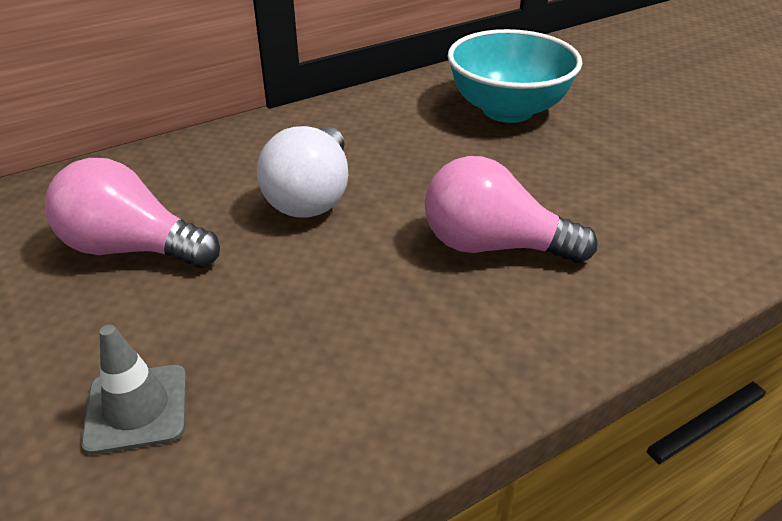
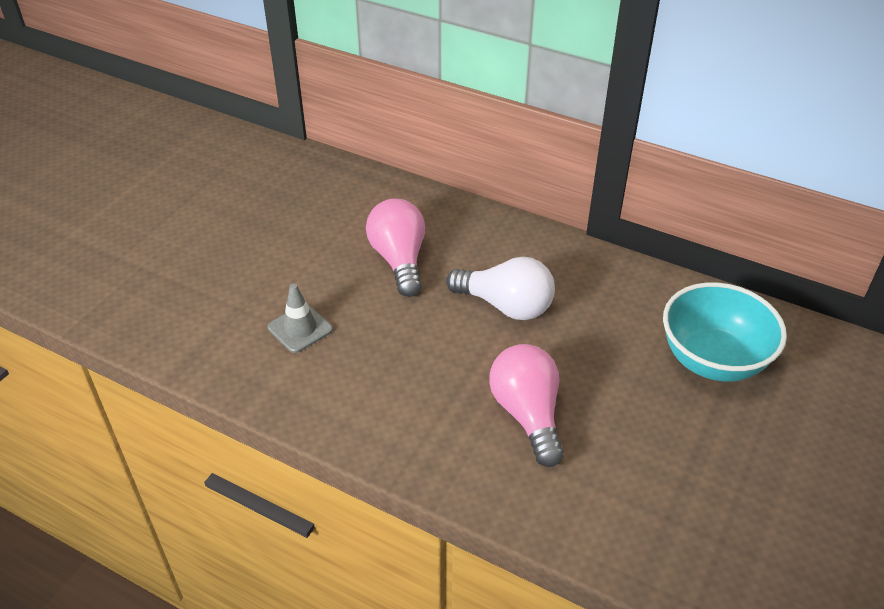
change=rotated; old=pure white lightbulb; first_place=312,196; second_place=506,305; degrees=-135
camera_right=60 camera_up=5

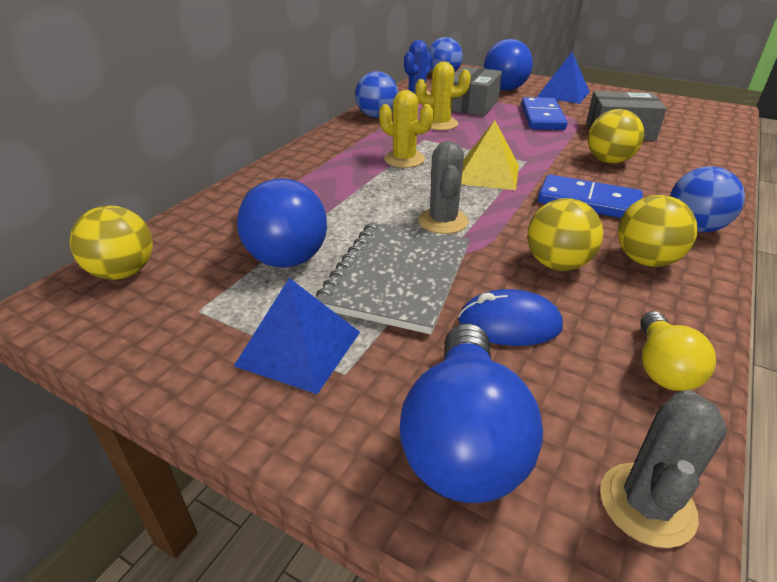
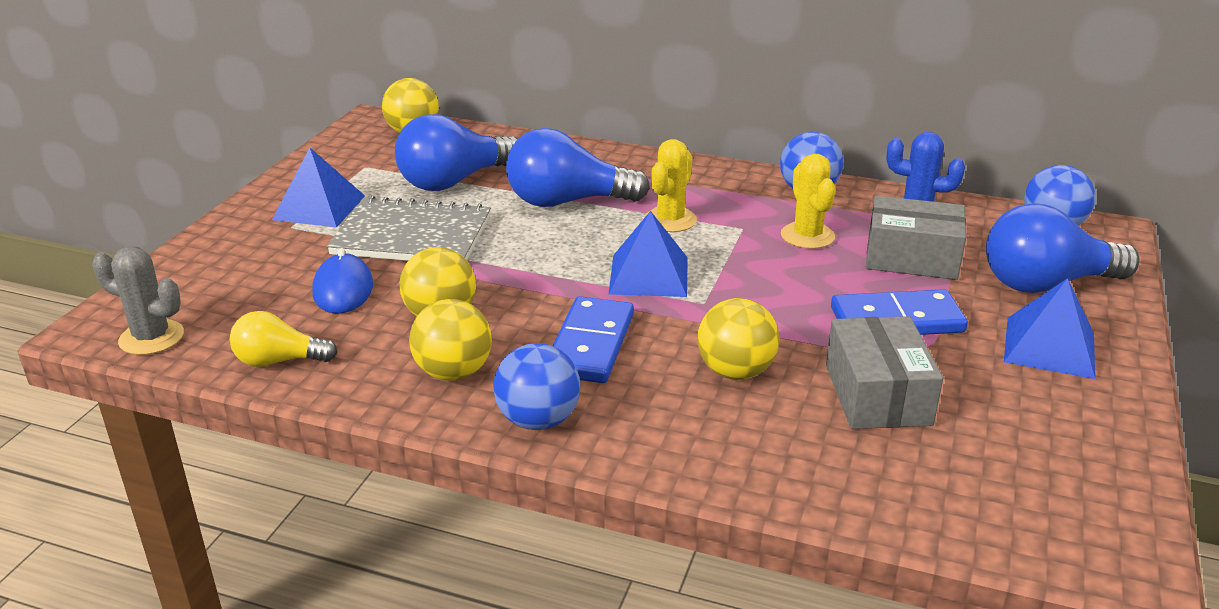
change=gone; old=gray saguaro cactus; first_place=443,221
change=shifted; old=royal blue lightbulb; first_place=464,439; second_place=567,202
change=repainted; old=bright yellow solid pyramid; new=royal blue solid pyramid; first_place=488,174; second_place=649,275
camera_right=80 camera_up=-5

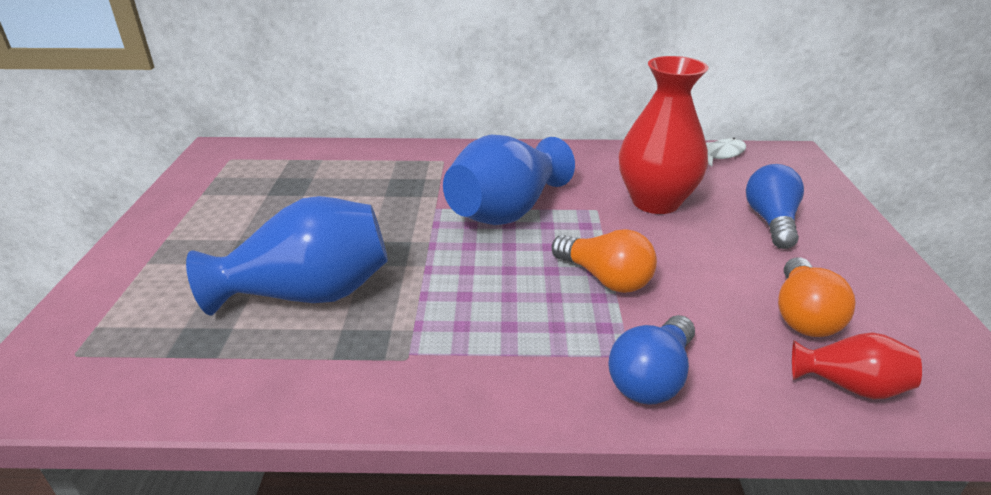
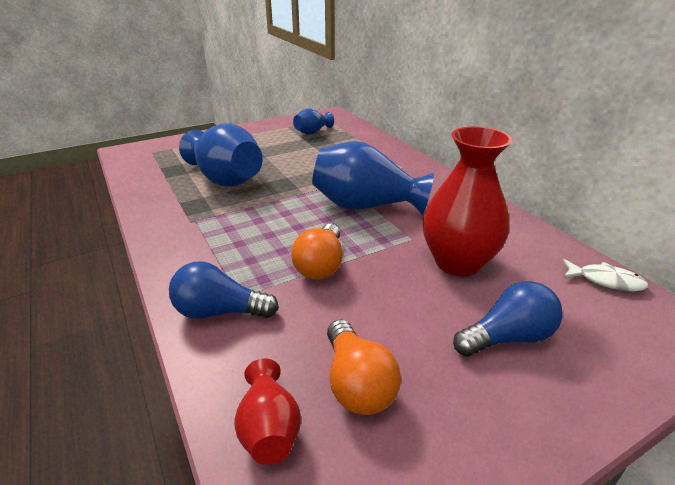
change=new; new=royal blue vase; second_place=312,132
change=rotated; old=bright orange lightbulb; first_place=803,315; second_place=357,383; degrees=-90
camera_right=60 camera_up=0

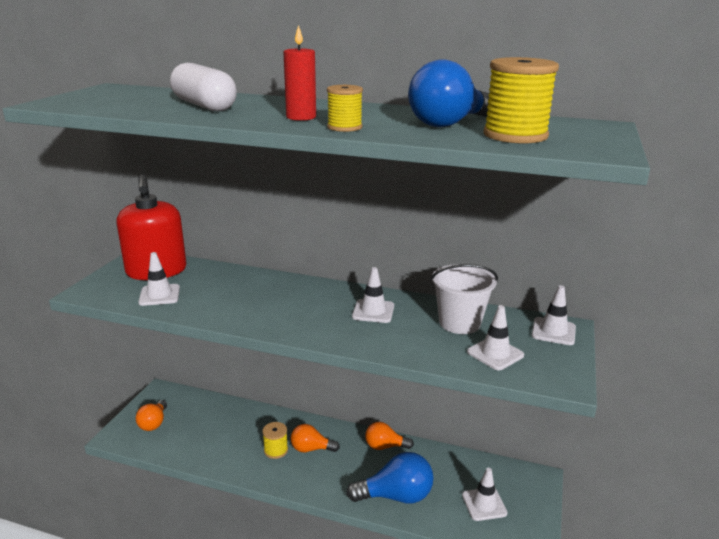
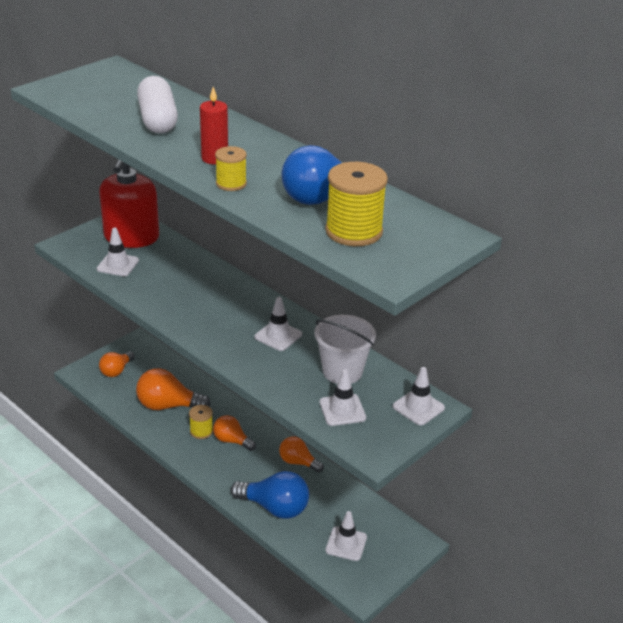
change=new; new=bright orange lightbulb; second_place=168,405
camera_right=25 camera_up=10

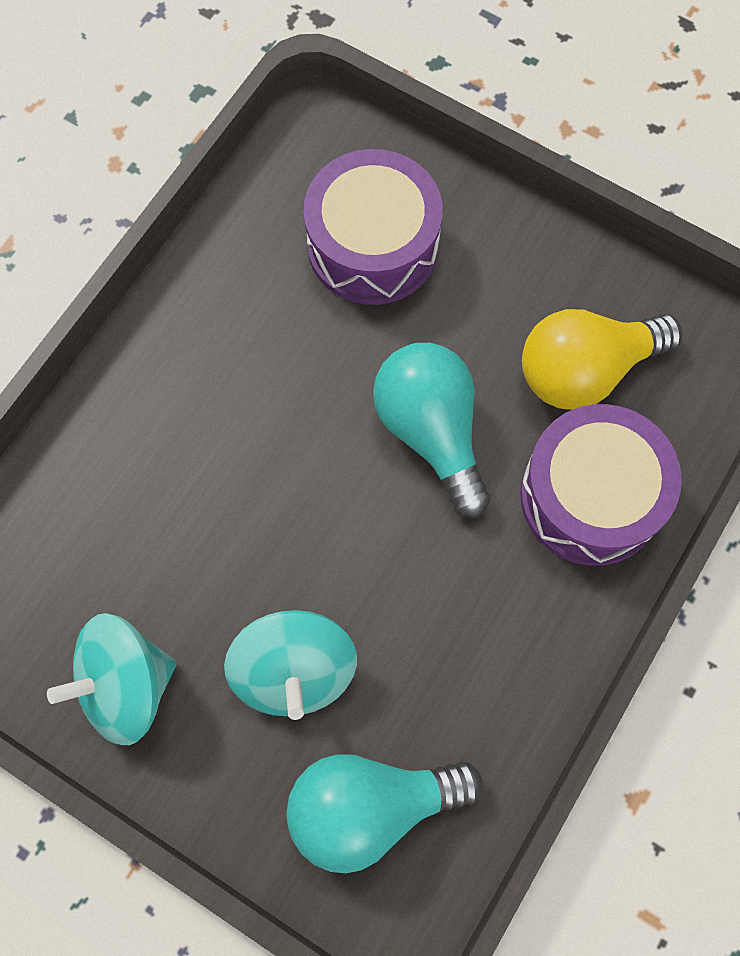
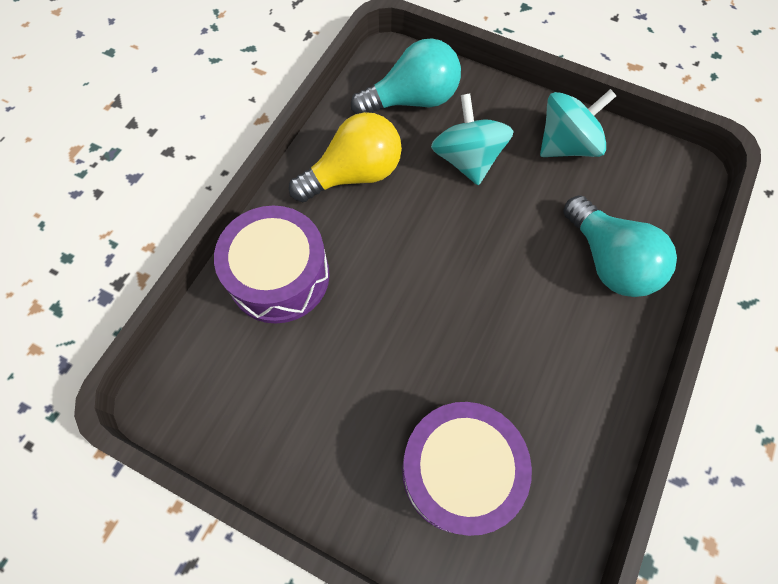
change=shifted; old=turquoise lightbulb; first_place=431,432; second_place=609,261
change=shifted; old=bright yellow lightbulb; first_place=585,370; second_place=354,174
camera_right=175 camera_up=-5

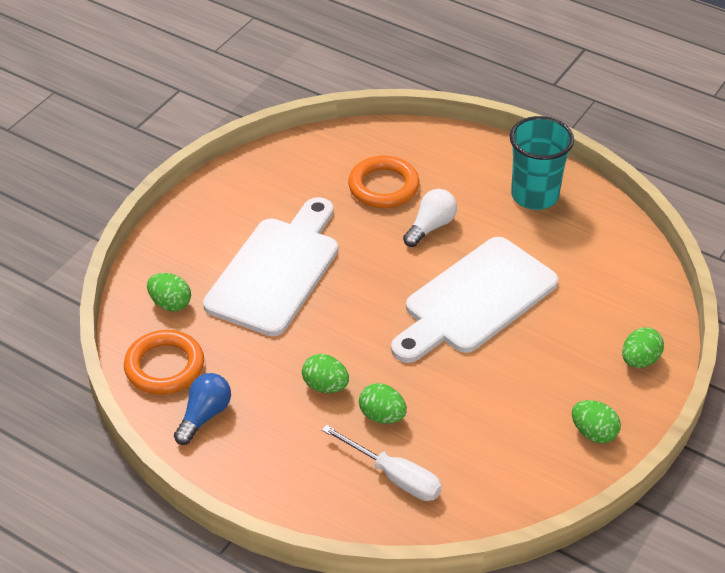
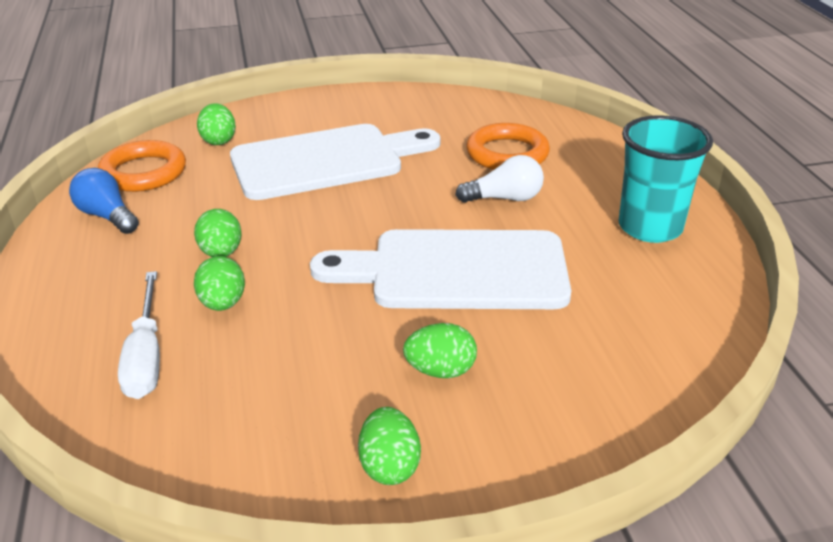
change=shifted; old=emerald egg; first_place=639,360; second_place=440,371
change=rotated; old=royal blue lightbulb; first_place=204,416; second_place=107,216; degrees=-120
camera_right=45 camera_up=-10

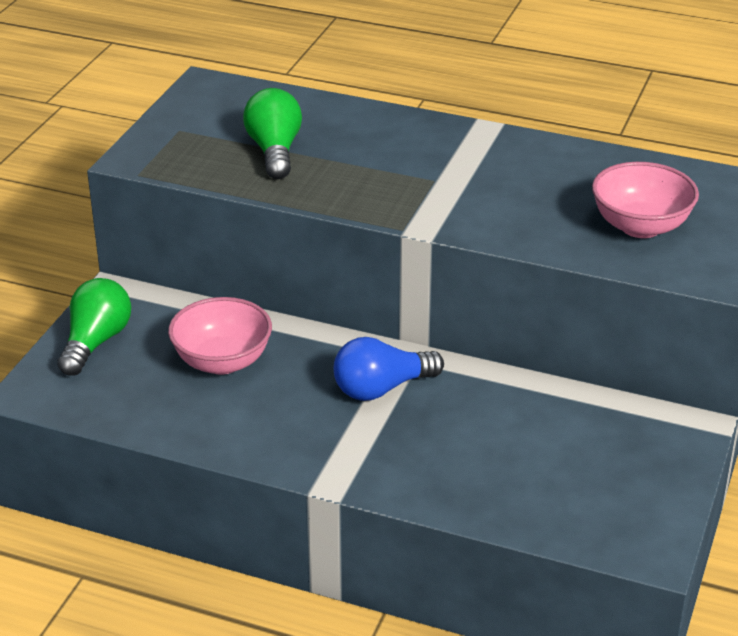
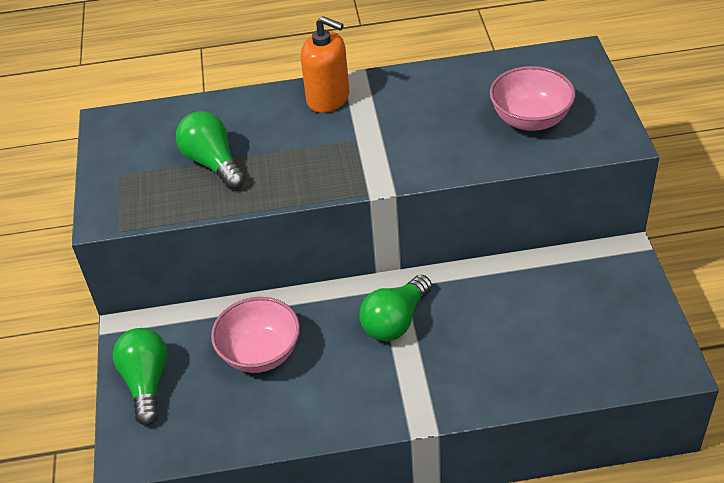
change=new; new=bright orange soap dispenser; second_place=328,98
change=repainted; old=royal blue lightbulb; new=emerald lightbulb; first_place=381,388; second_place=395,321
camera_right=-25 camera_up=10

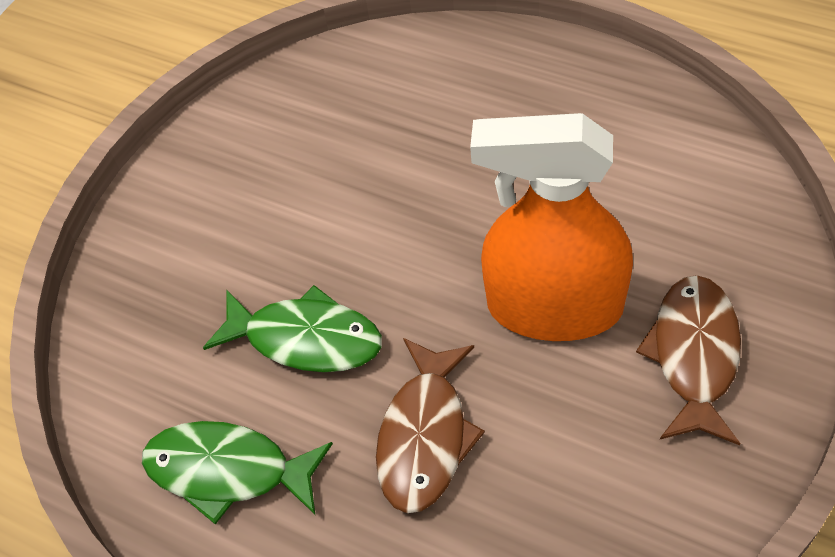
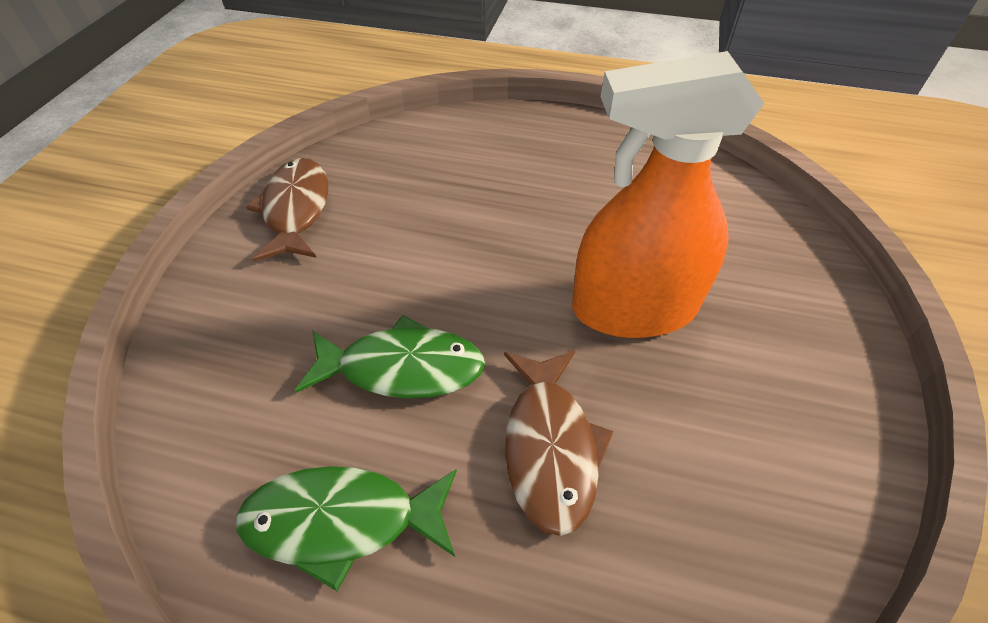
change=shifted; old=dark brown toy fish; first_place=694,355; second_place=296,209
camera_right=-20 camera_up=-5

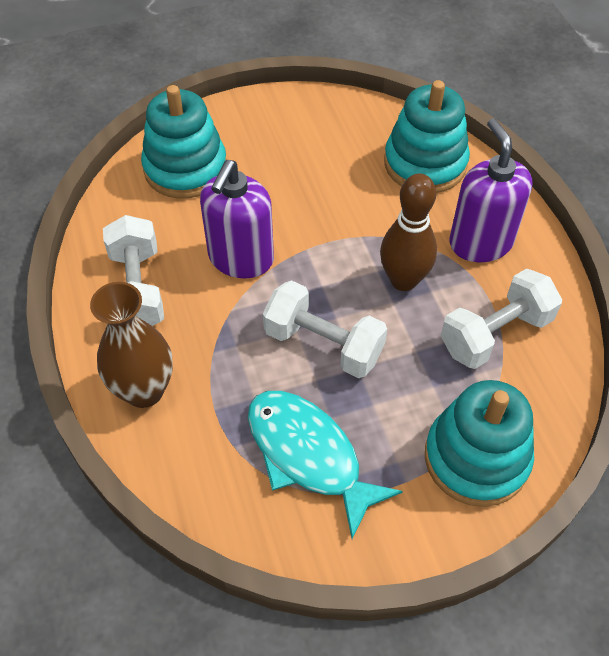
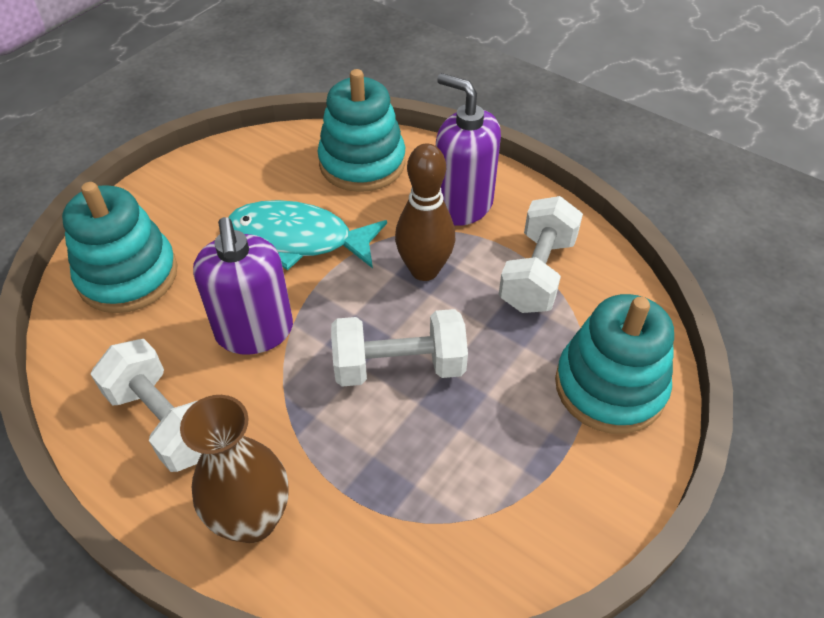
change=shifted; old=turquoise toy fish; first_place=308,455; second_place=298,239
camera_right=-35 camera_up=-5

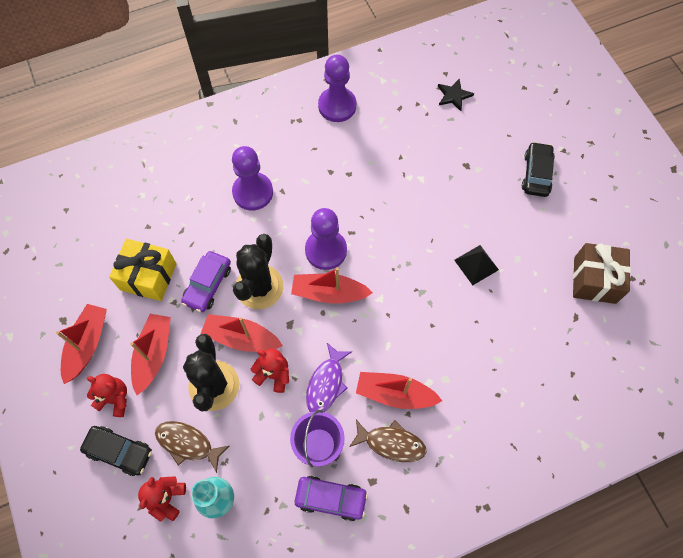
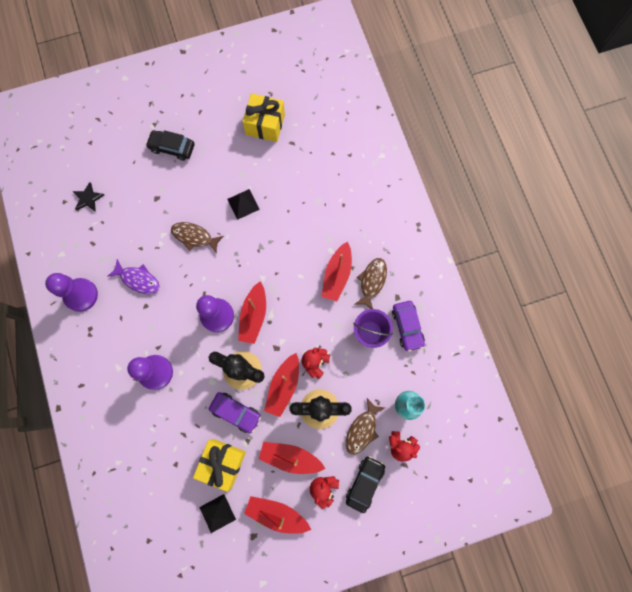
change=new; new=dark brown toy fish; second_place=194,237
change=new; new=ebony solid pyramid; second_place=217,513
change=shifted; old=purple toy fish; first_place=326,383; second_place=138,279
change=repainted; old=dark brown gift; new=bright yellow gift; first_place=594,280; second_place=265,124
change=rotated; old=purple automobile; first_place=331,498; second_place=407,327; degrees=150
camera_right=-85 camera_up=10

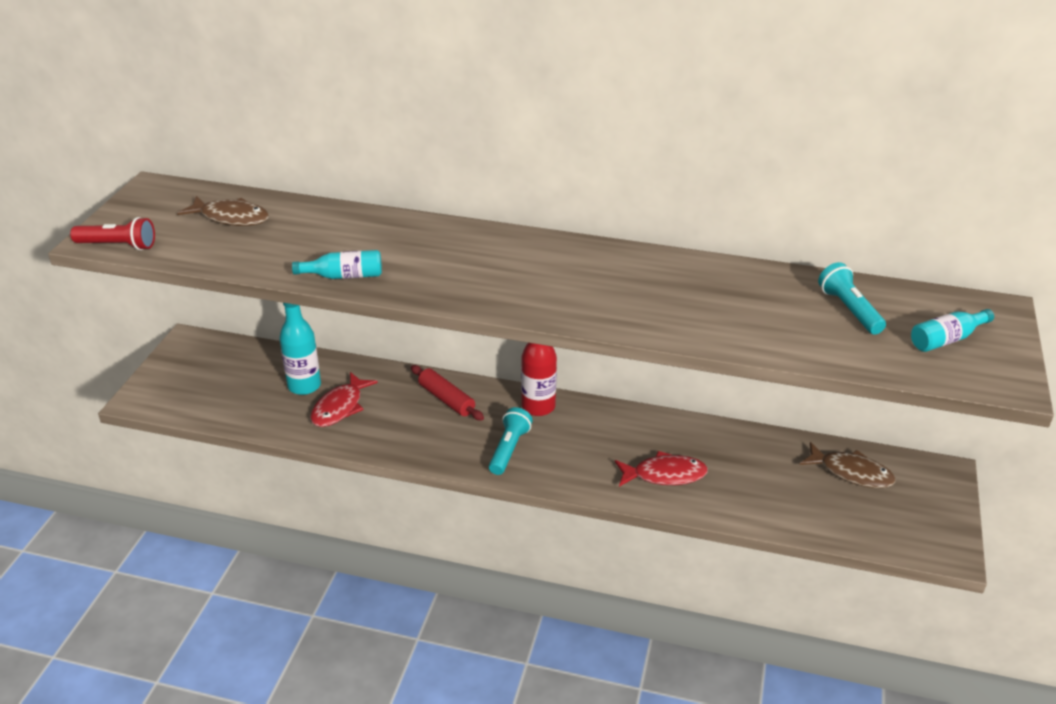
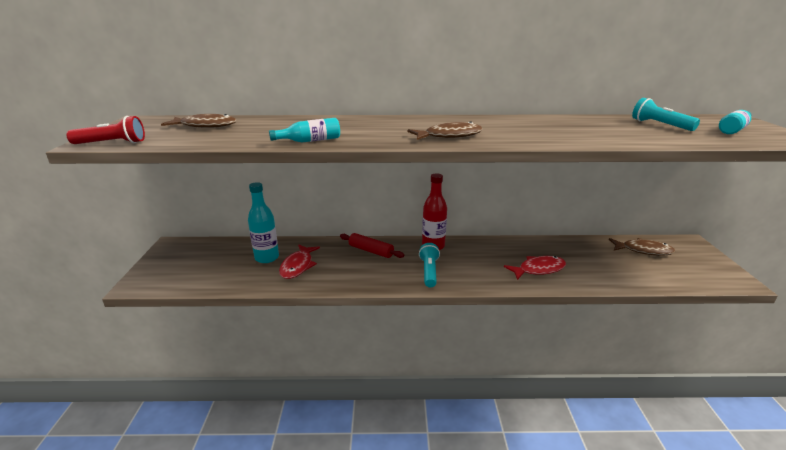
change=new; new=dark brown toy fish; second_place=449,136
camera_right=-15 camera_up=-10

